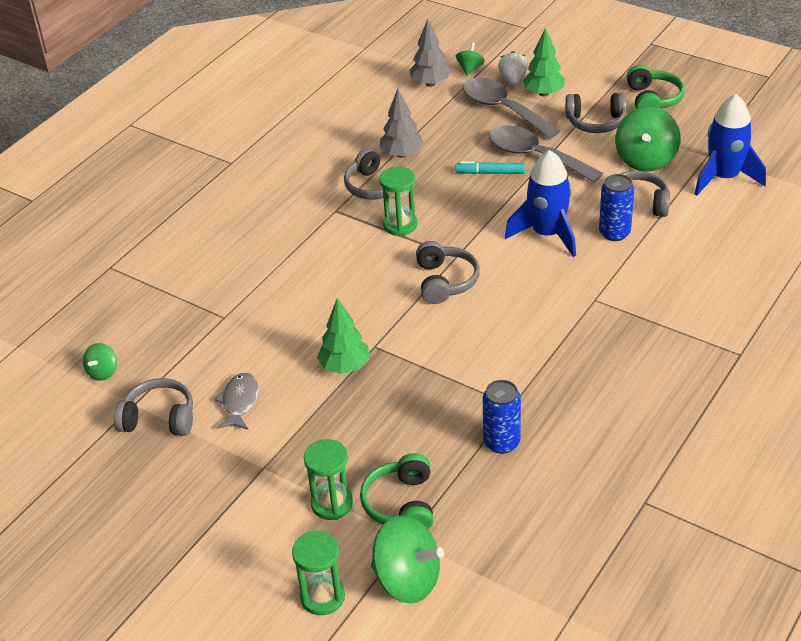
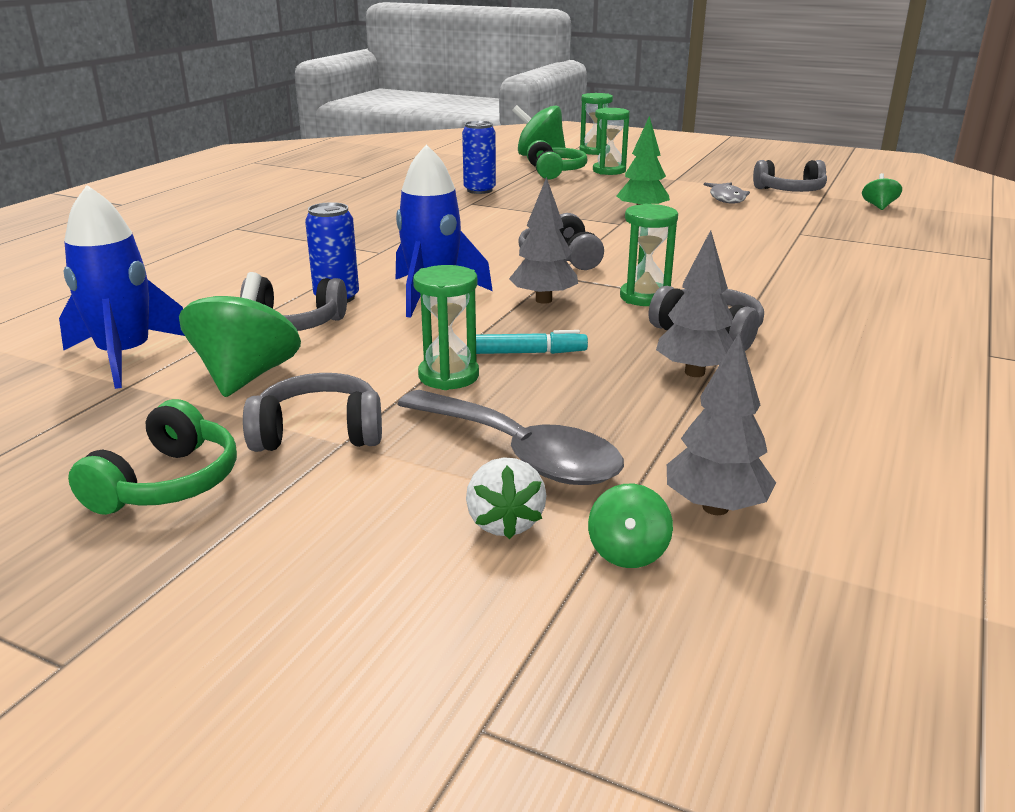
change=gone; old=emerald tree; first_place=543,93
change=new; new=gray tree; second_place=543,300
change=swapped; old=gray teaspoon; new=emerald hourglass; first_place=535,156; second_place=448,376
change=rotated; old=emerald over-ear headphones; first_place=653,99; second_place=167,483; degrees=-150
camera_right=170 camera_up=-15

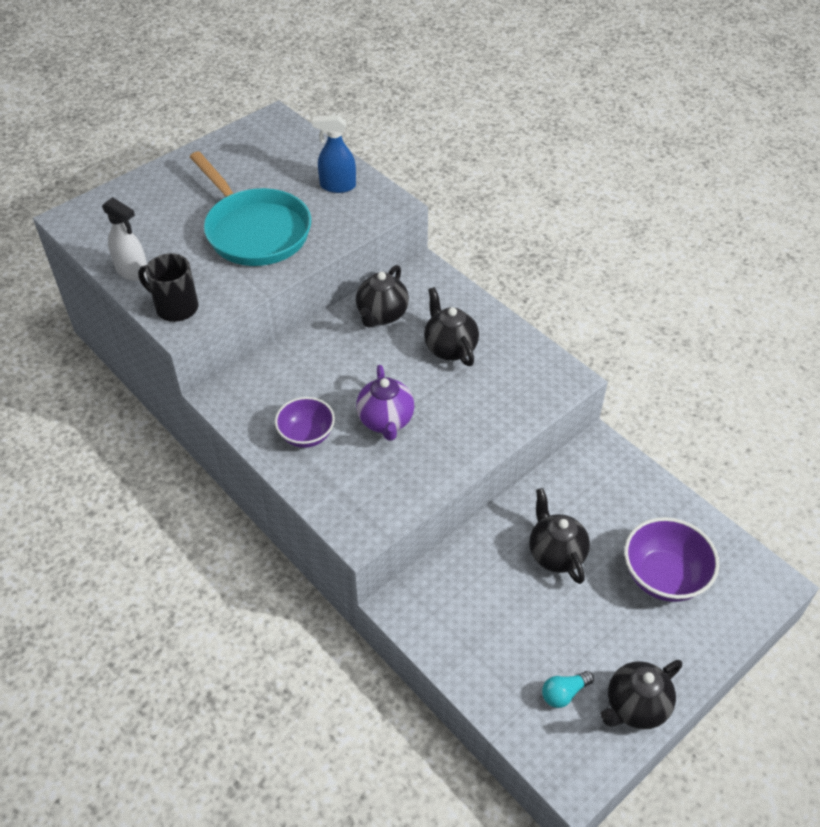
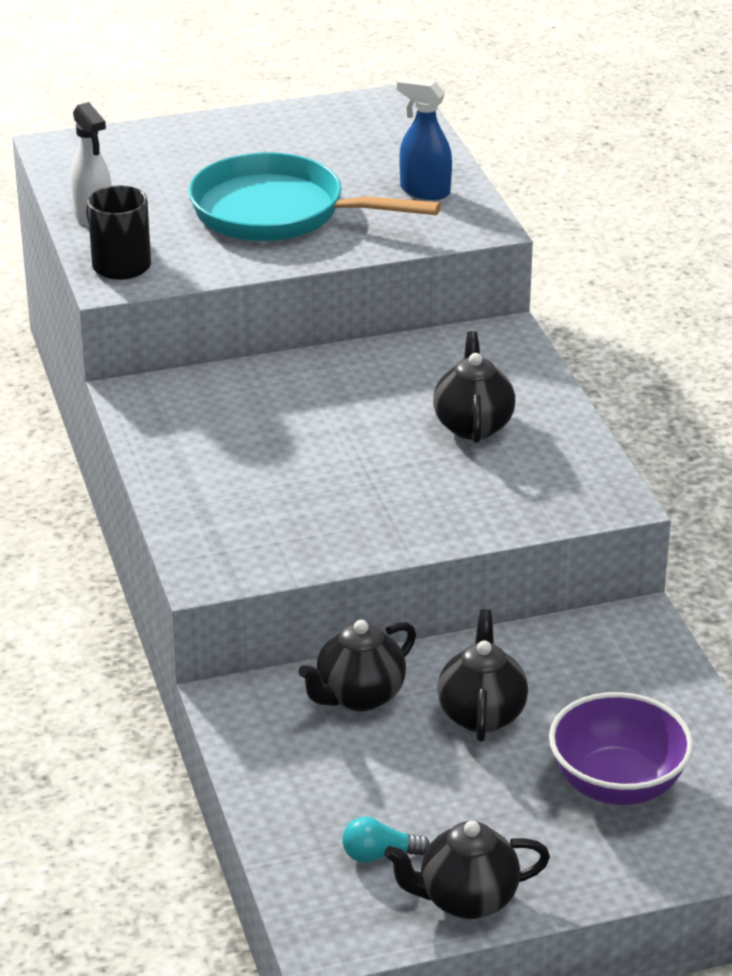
change=gone; old=purple serving bowl; first_place=306,435
change=gone; old=purple china teapot; first_place=386,421
change=shifted; old=ebony china teapot; first_place=382,315; second_place=359,696
change=rotated; old=turquoise frying pan; first_place=254,231; second_place=277,212; degrees=120
camera_right=25 camera_up=-15

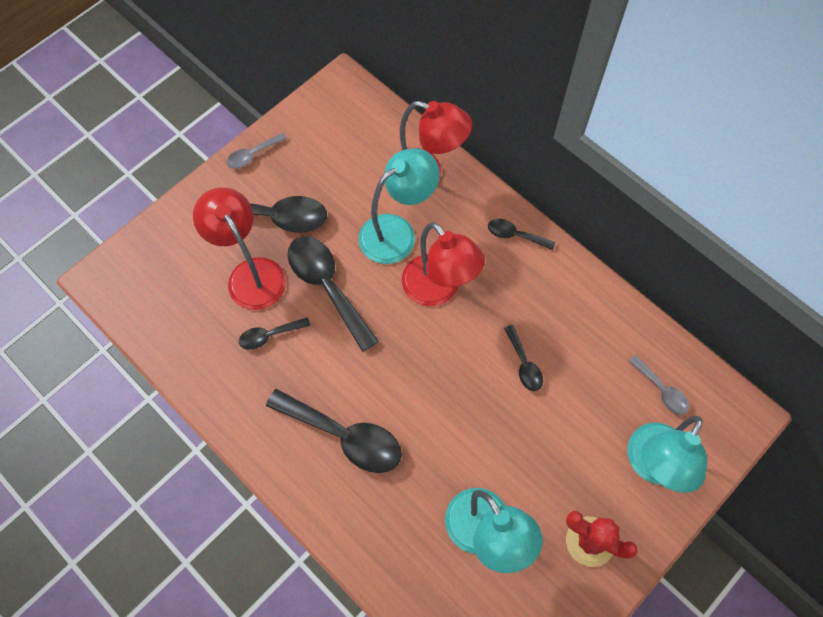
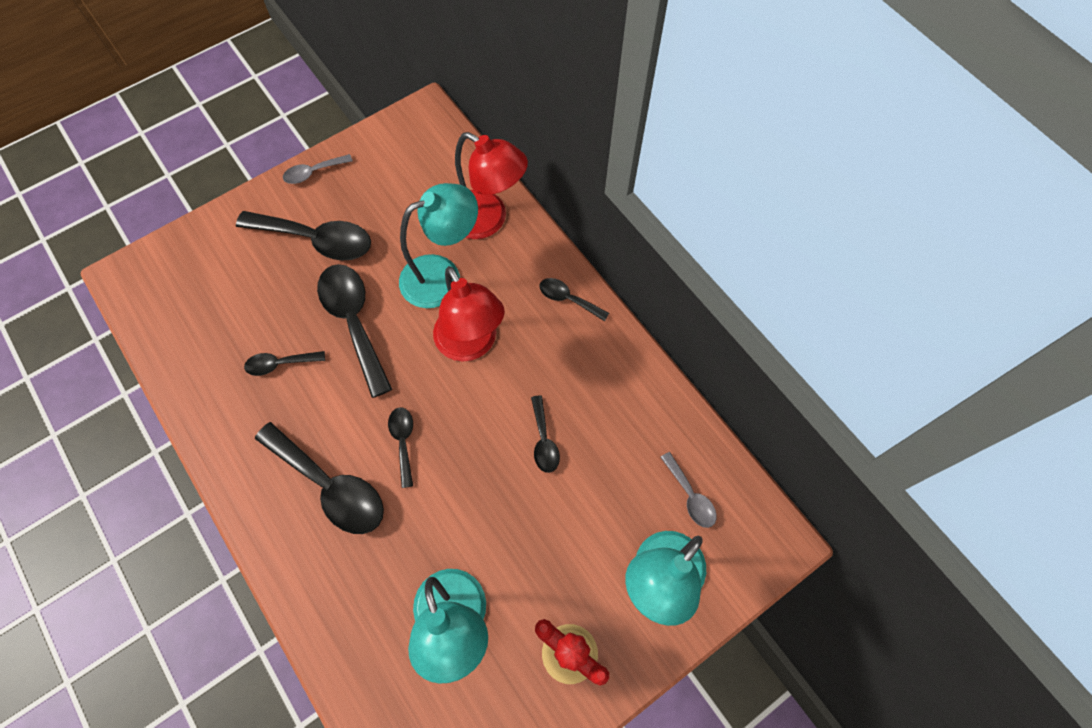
change=gone; old=scarlet lamp; first_place=251,273
change=new; new=ebony teaspoon; second_place=403,441
camera_right=10 camera_up=0

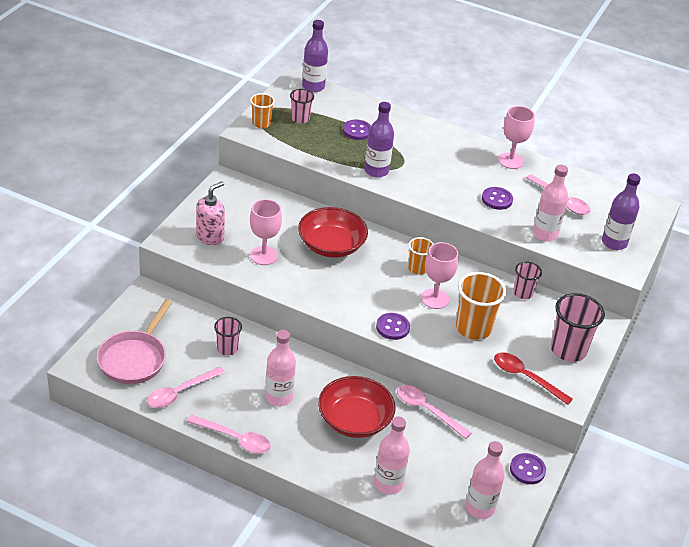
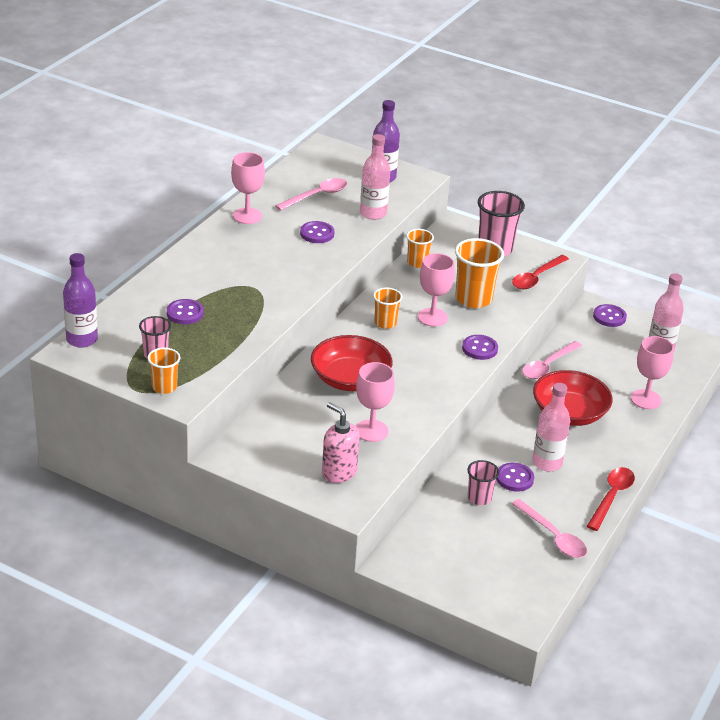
change=gone; old=pink frying pan; first_place=134,358
change=gone; old=purple bottle; first_place=376,171
change=new; new=purple sewing button; second_place=514,478
change=swapped; old=pink bottle; new=pink wine glass; first_place=388,484; second_place=646,399
change=repainted; old=pink teaspoon; new=scarlet teaspoon; first_place=234,439; second_place=611,497
change=repainted; old=pink beaker; new=bright orange beaker; first_place=523,293; second_place=417,263
camera_right=-85 camera_up=-5

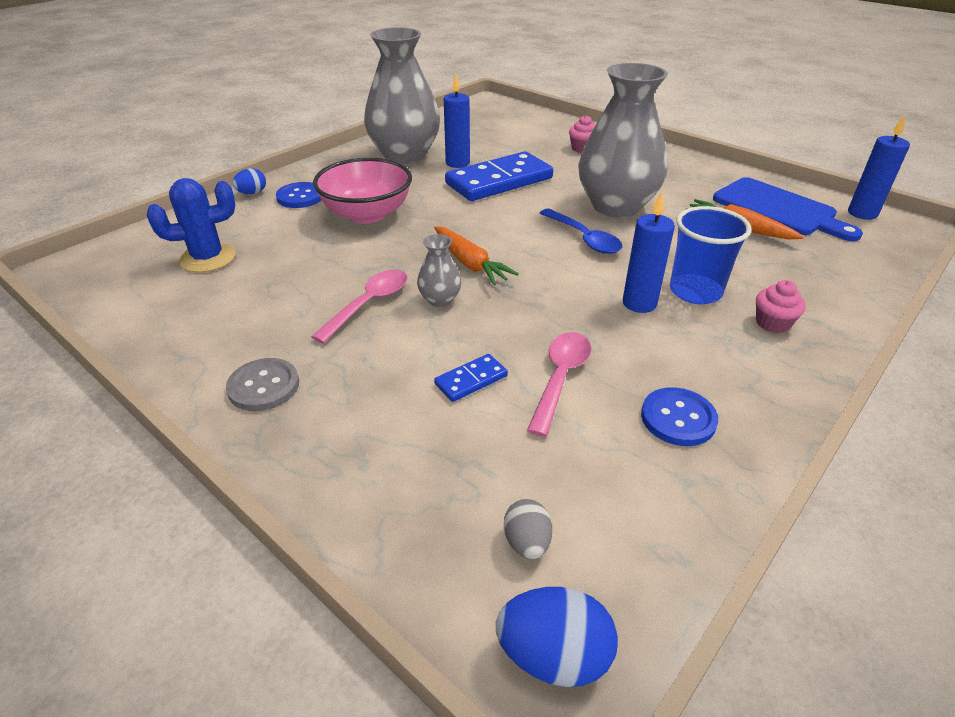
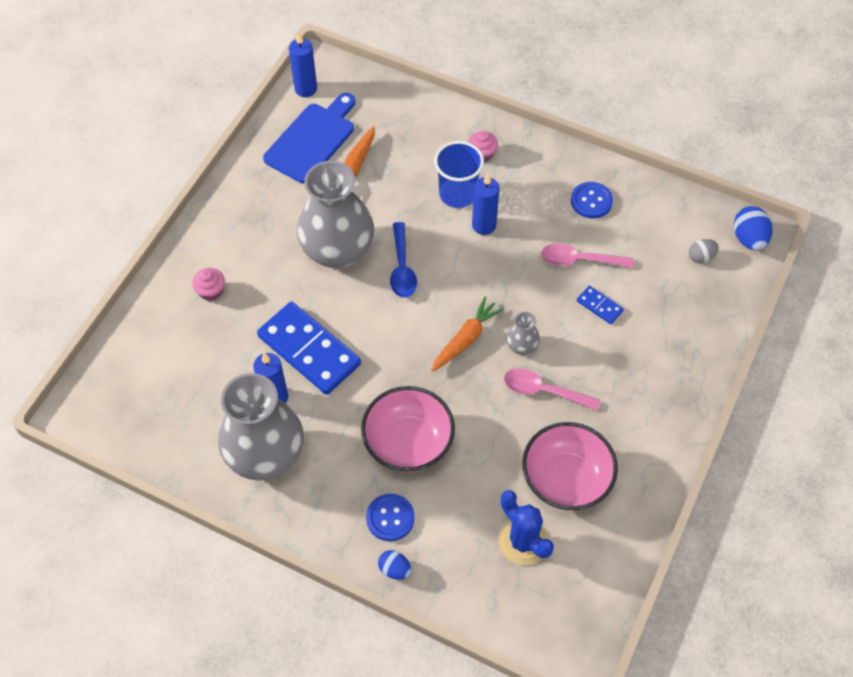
change=gone; old=gray sewing button; first_place=264,386
change=new; new=pink serving bowl; second_place=566,480
change=rotated; old=royal blue teaspoon; first_place=584,238; second_place=402,268; degrees=135
camera_right=-105 camera_up=20

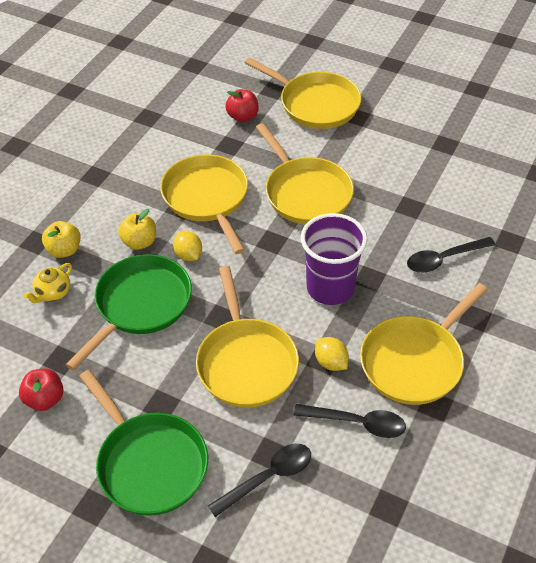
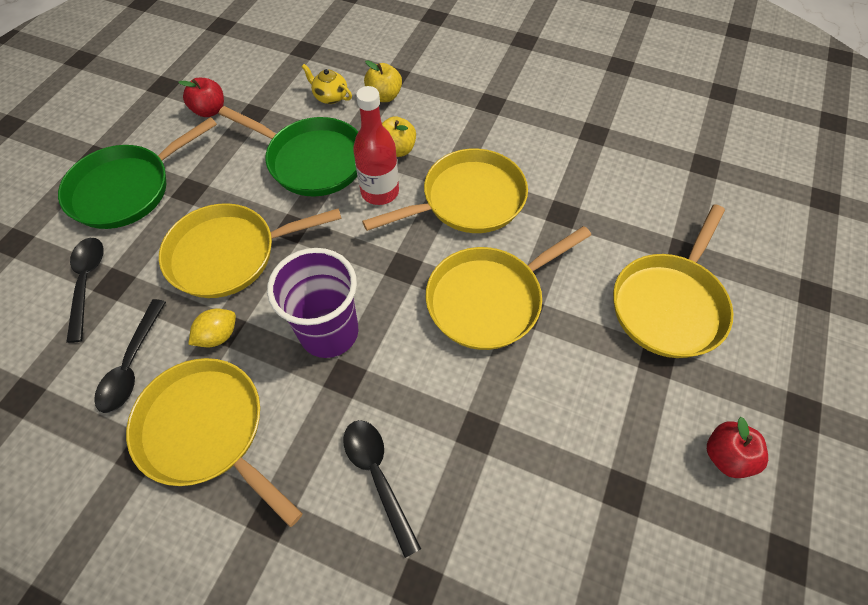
change=shifted; old=scarlet apple; first_place=242,117; second_place=726,456
change=swapped; old=bright yellow toy lemon; new=scarlet bottle; first_place=188,255; second_place=380,192
change=rotated; old=ebony teaspoon; first_place=268,477; second_place=87,283; degrees=-150
camera_right=85 camera_up=10

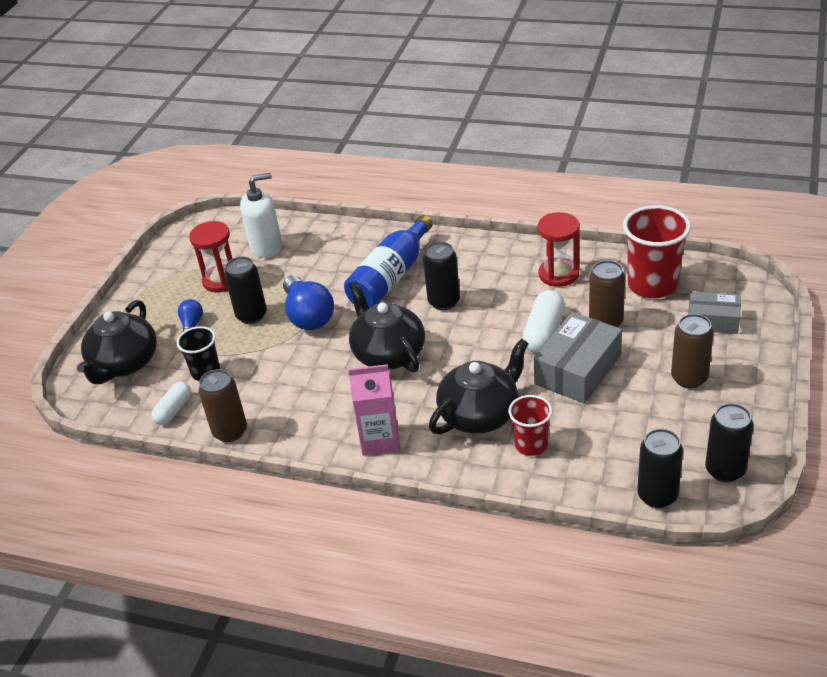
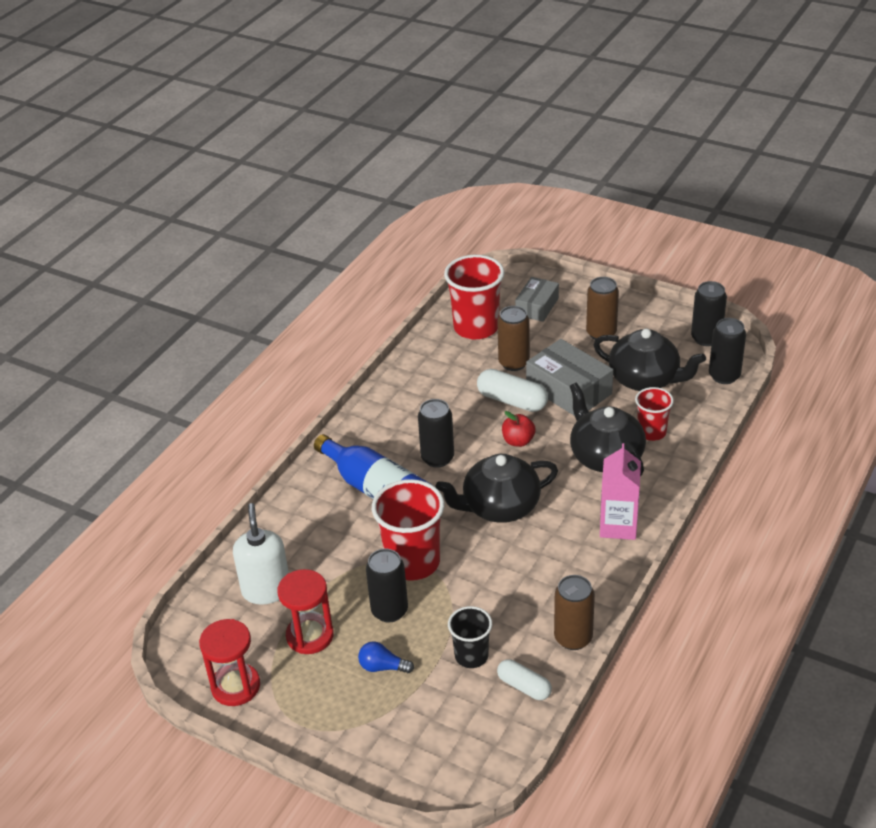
change=new; new=scarlet apple; second_place=518,441
change=shifted; old=ebony china teapot; first_place=124,364; second_place=645,379
change=shifted; old=scarlet hourglass; first_place=558,274; second_place=235,686
change=swapped; old=royal blue lightbulb; new=scarlet beaker; first_place=308,316; second_place=413,562
camera_right=-80 camera_up=0

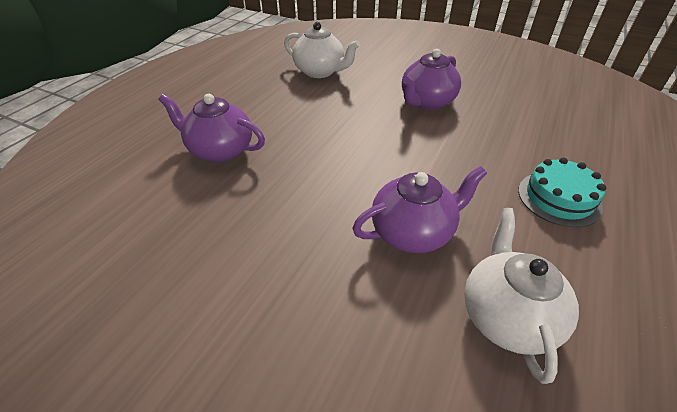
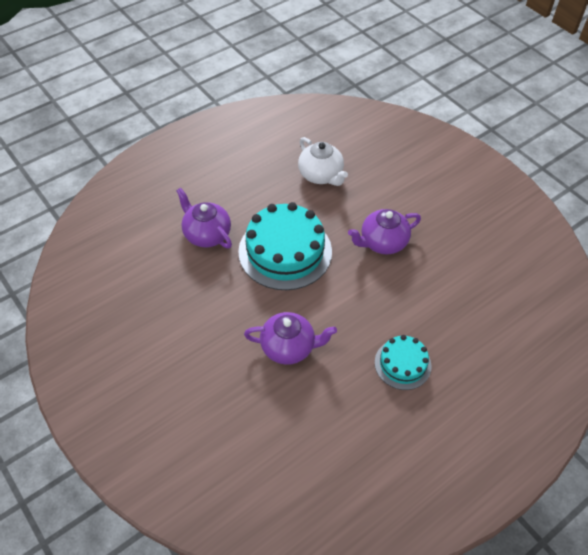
change=gone; old=pure white china teapot; first_place=507,316
change=new; new=turquoise layer cake; second_place=285,251
camera_right=25 camera_up=10

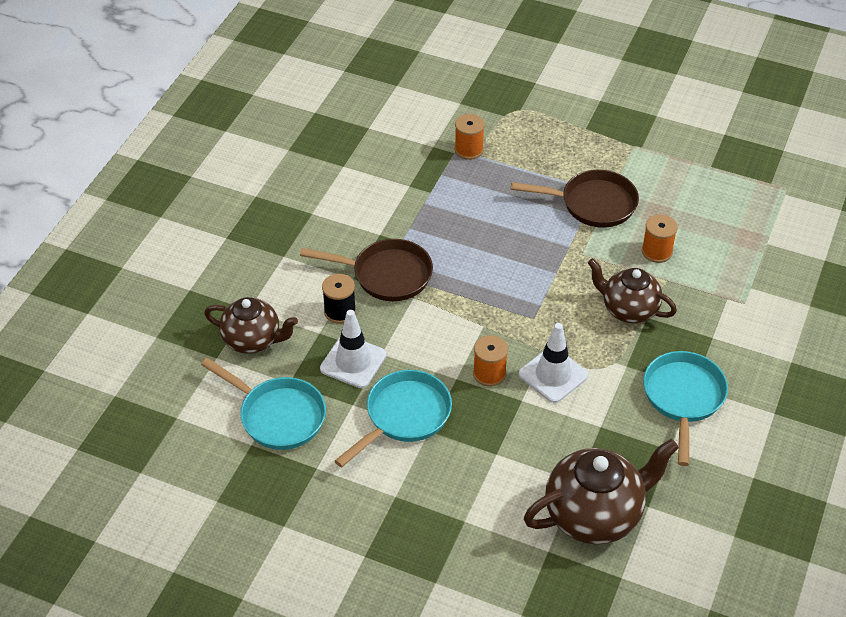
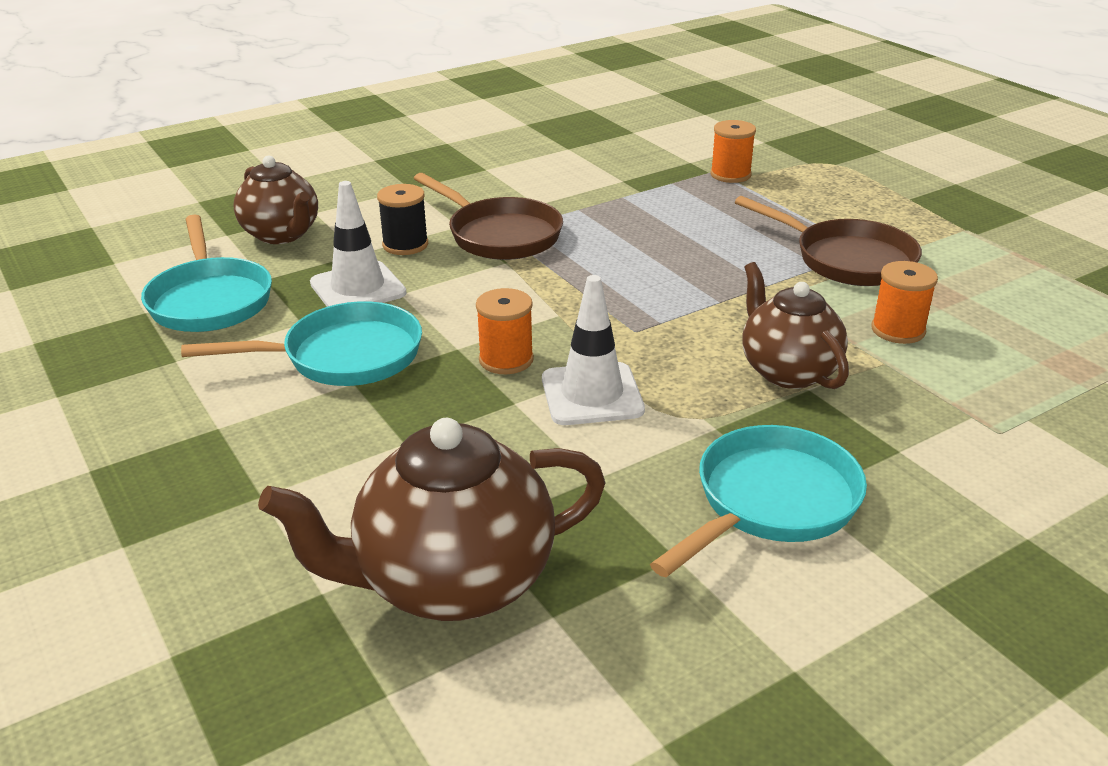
change=rotated; old=dark brown china teapot; first_place=595,515; second_place=451,582; degrees=150
camera_right=35 camera_up=-15

